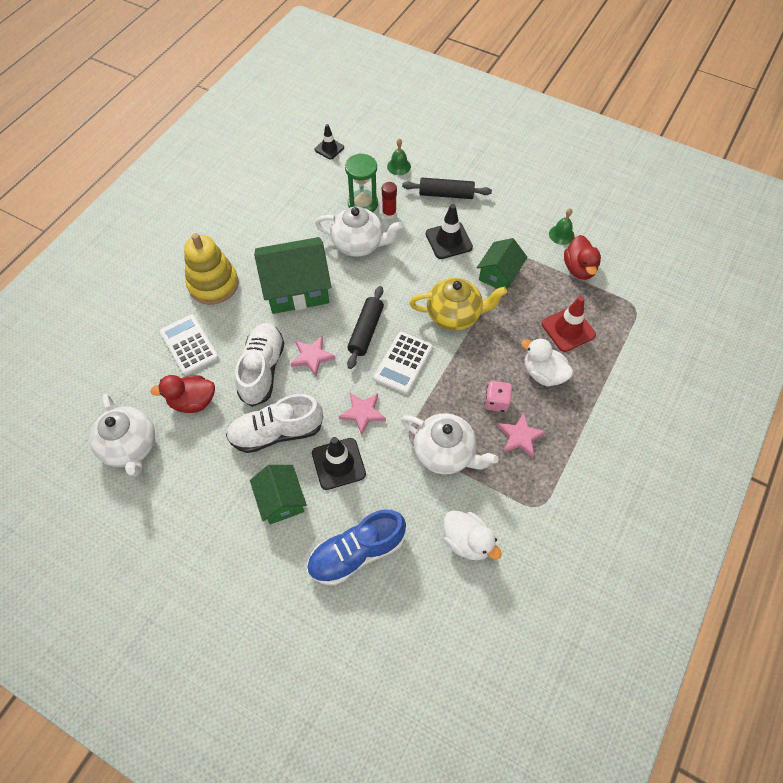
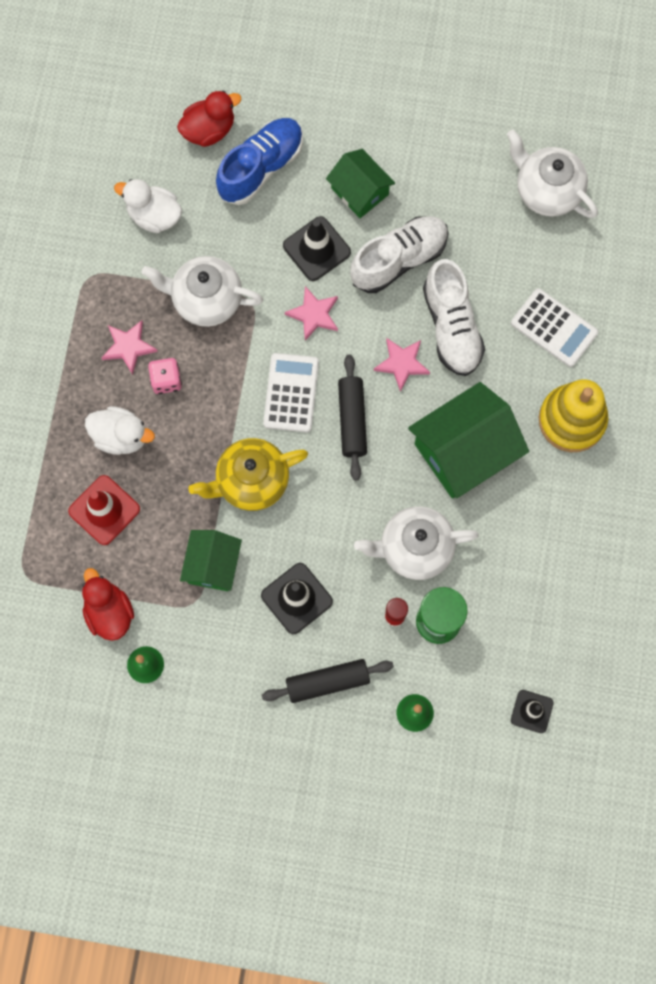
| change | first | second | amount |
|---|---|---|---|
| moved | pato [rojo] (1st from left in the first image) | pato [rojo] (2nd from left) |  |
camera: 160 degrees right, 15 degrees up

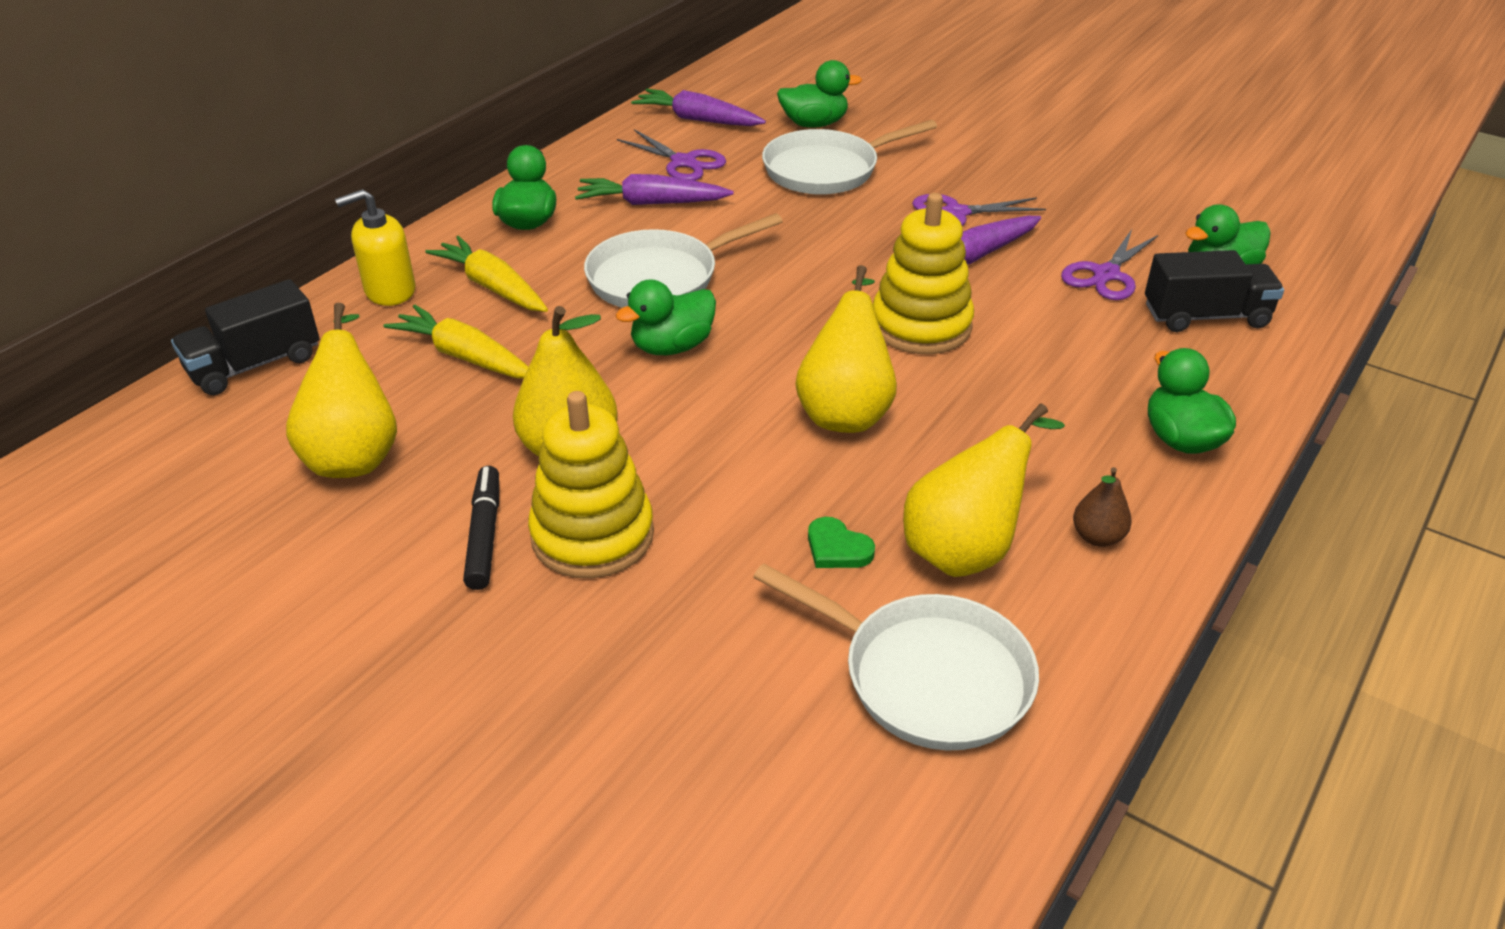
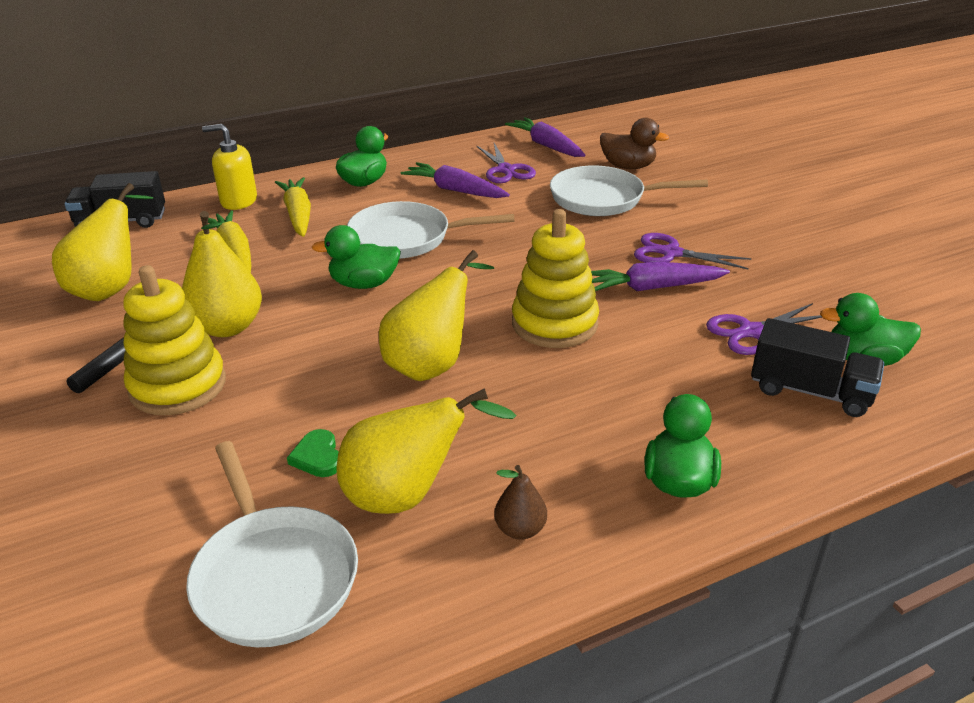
| change | first | second | amount |
|---|---|---|---|
| recoloured | pato [verde] (3rd from left) | pato [marrón] |  |
camera: 30 degrees right, 5 degrees down

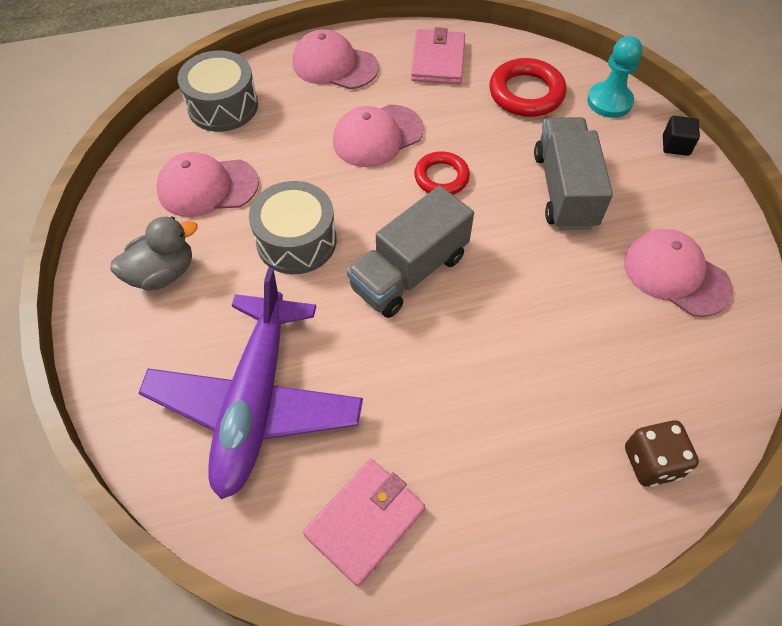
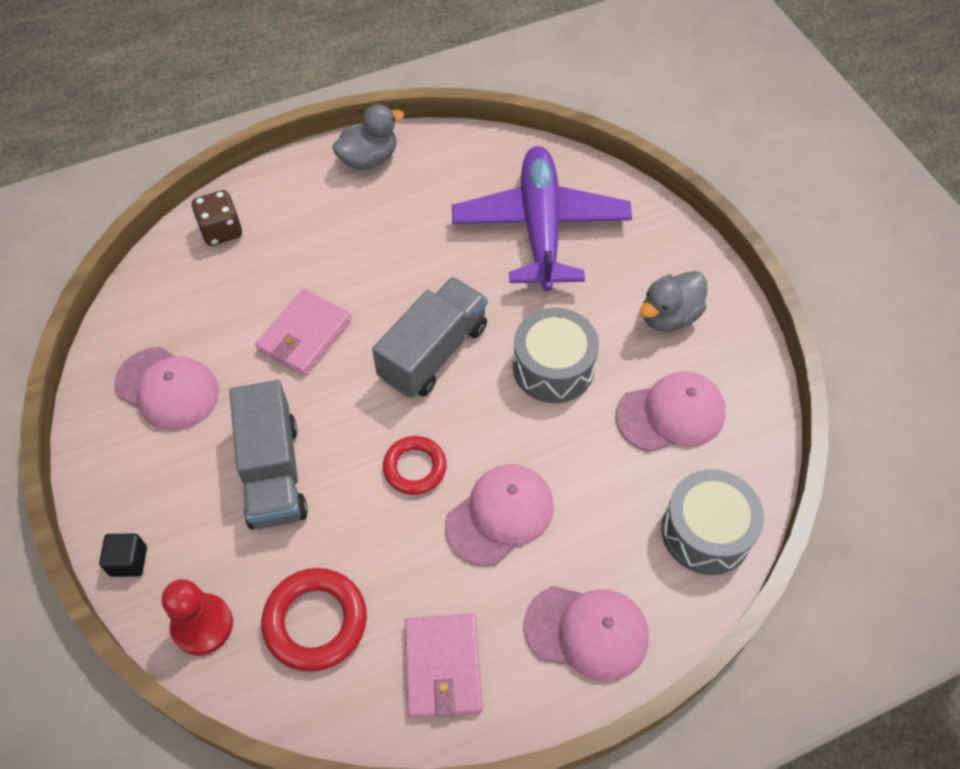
| change | first | second | amount |
|---|---|---|---|
| recoloured | peón [turquesa] | peón [rojo] |  |
| moved | cartera [rosa] (1st from left) |  |  |
| added |  | pato [gris] (1st from left) |  |
camera: 170 degrees right, 0 degrees up

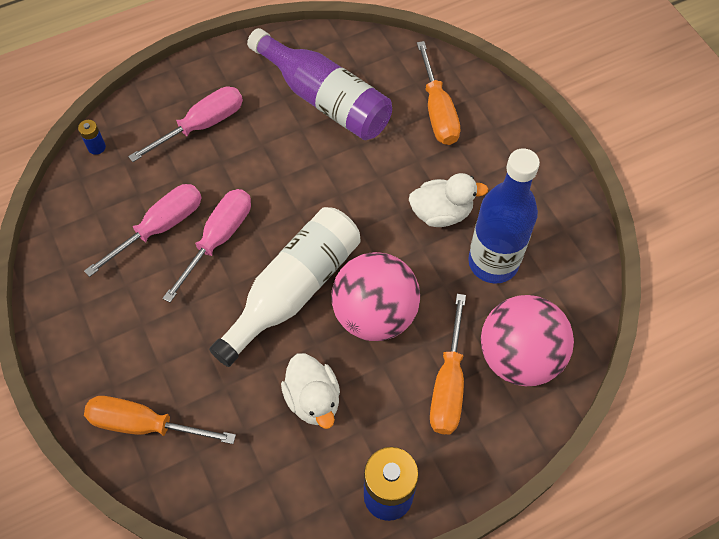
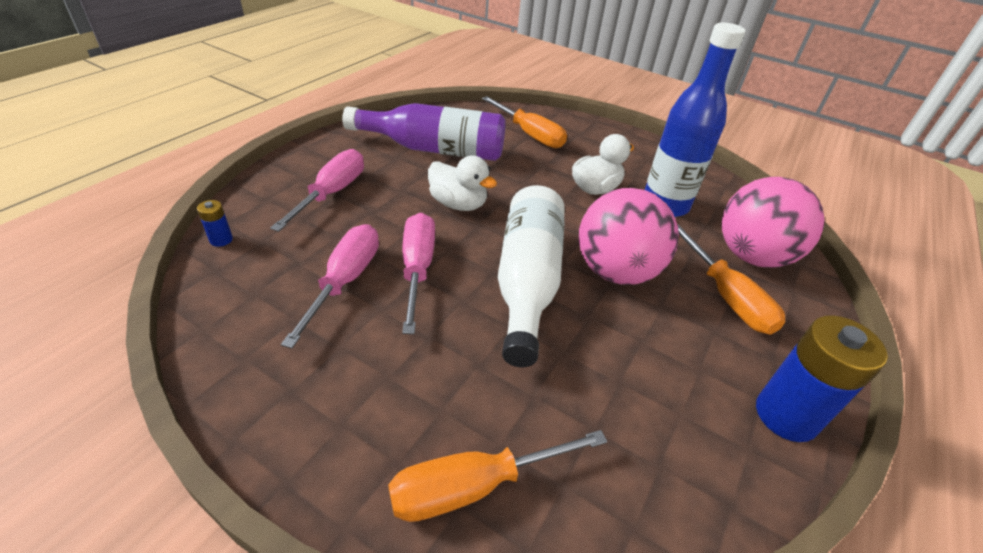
| change | first | second | amount |
|---|---|---|---|
| moved | pato [blanco] (1st from left) |  |  |
camera: 35 degrees left, 20 degrees down

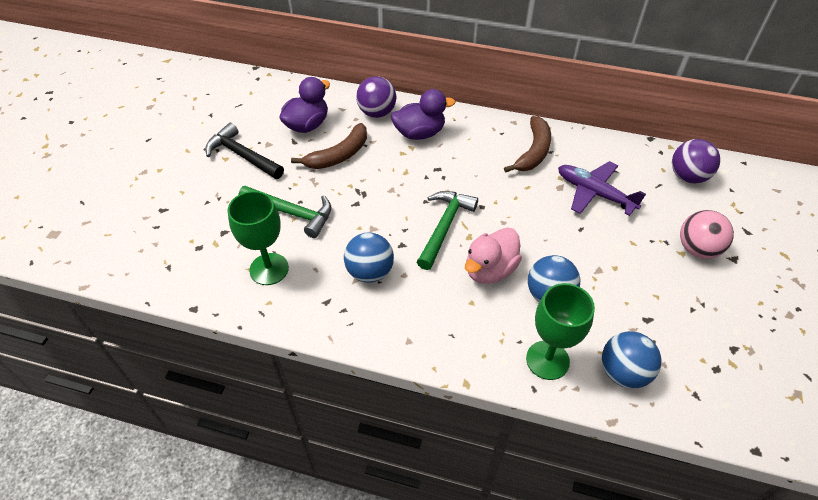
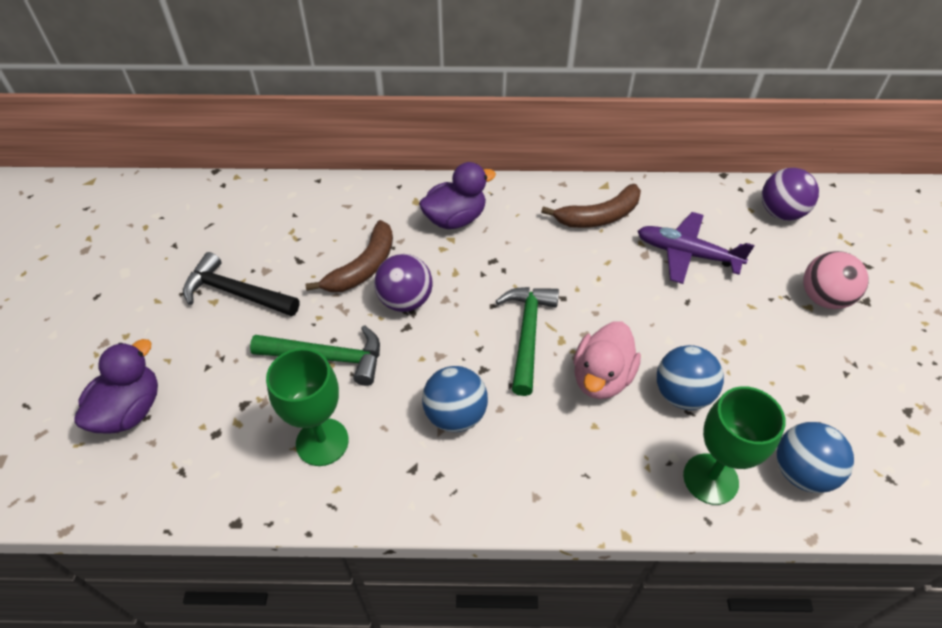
| change | first | second | amount |
|---|---|---|---|
| moved | pato [morado] (1st from left) |  |  |
| moved | pelota [morado] (1st from left) |  |  |
| turned | plátano [marrón] (2nd from left) |  | 60 degrees clockwise |
camera: 15 degrees left, 0 degrees up

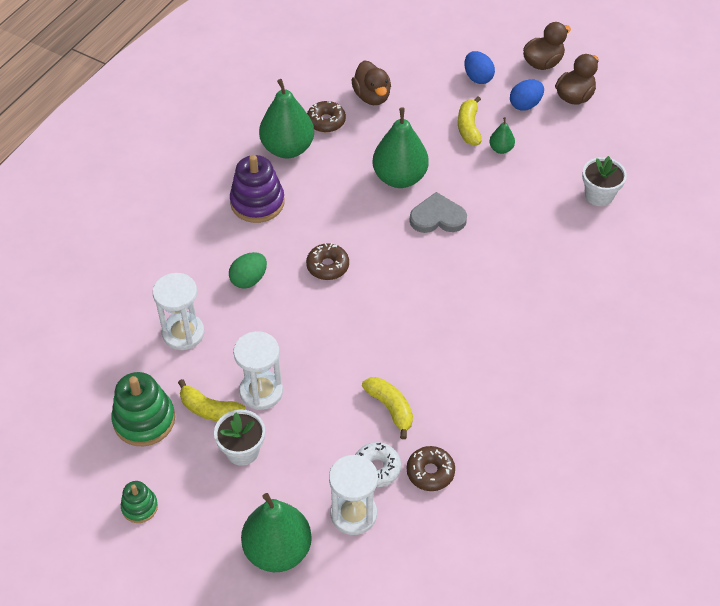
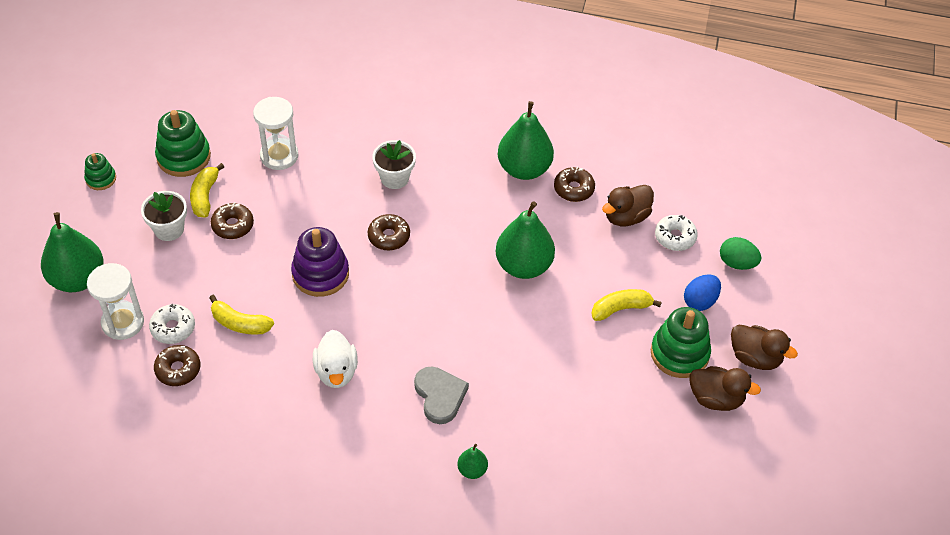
| change | first | second | amount |
|---|---|---|---|
| turned | plátano [amarillo] (2nd from left) |  | 75 degrees clockwise |
| replaced | reloj de arena [blanco] (2nd from left) | rosquilla [marrón] (2nd from left) |  |
| moved | juguete apilable [morado] |  |  |
| added |  | pato [blanco] |  |
| moved | maceta [blanco] (2nd from left) |  |  |
| moved | corazón [gris] |  |  |
| moved | pera [verde] (4th from left in the first image) | pera [verde] (2nd from left) |  |
| replaced | huevo [azul] (2nd from left) | juguete apilable [verde] (3rd from left) |  |
| added |  | rosquilla [blanco] (2nd from left) |  |
| moved | huevo [verde] |  |  |
camera: 70 degrees right, 0 degrees up

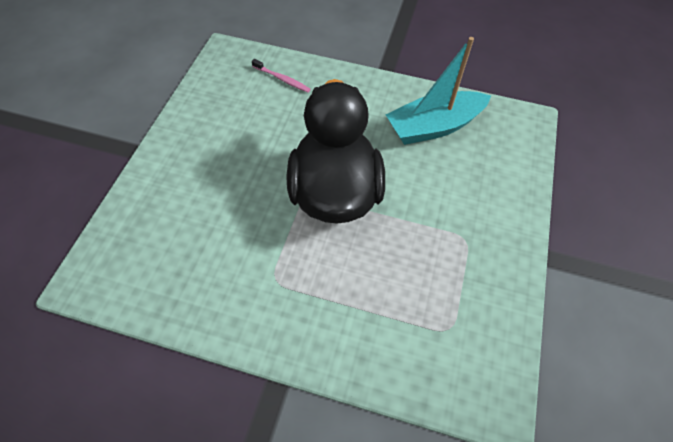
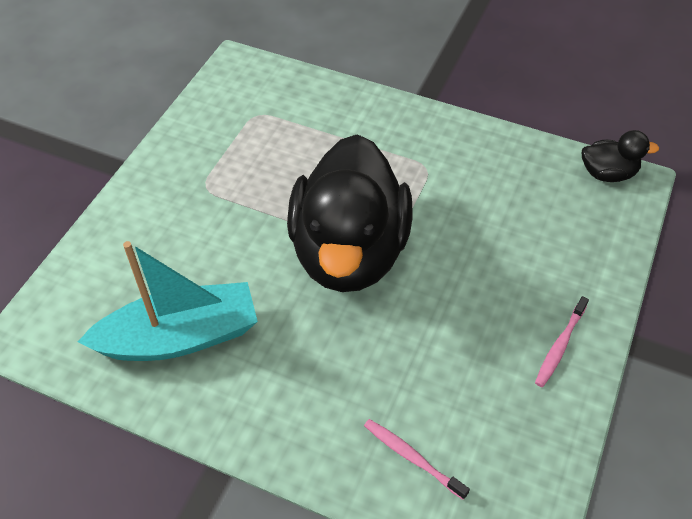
| change | first | second | amount |
|---|---|---|---|
| added |  | cepillo de dientes [rosa] (2nd from left) |  |
| added |  | pato [negro] (2nd from left) |  |
camera: 170 degrees left, 5 degrees down

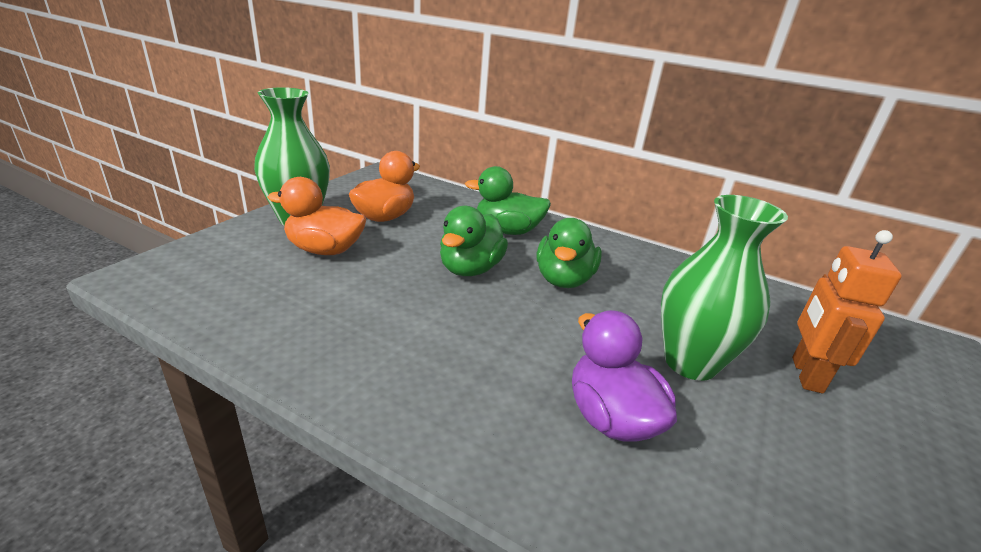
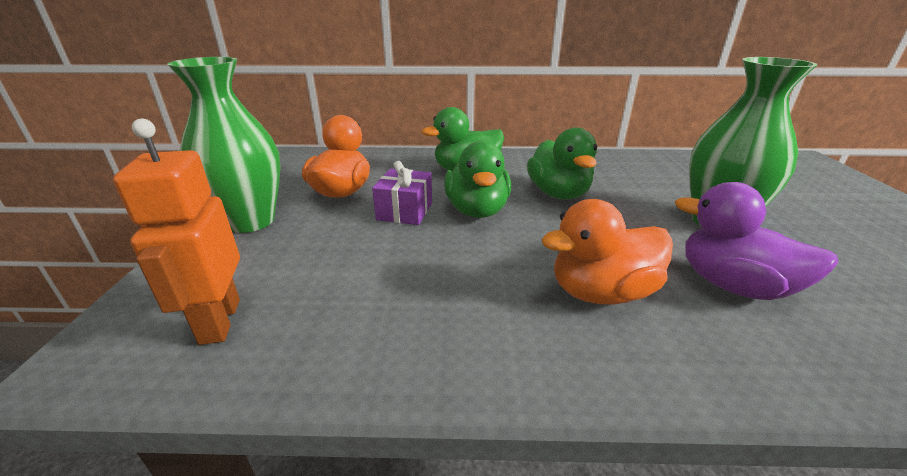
| change | first | second | amount |
|---|---|---|---|
| moved | robot [naranja] |  |  |
| added |  | regalo [morado] |  |
| moved | pato [naranja] (1st from left in the first image) | pato [naranja] (2nd from left) |  |
camera: 25 degrees left, 0 degrees up

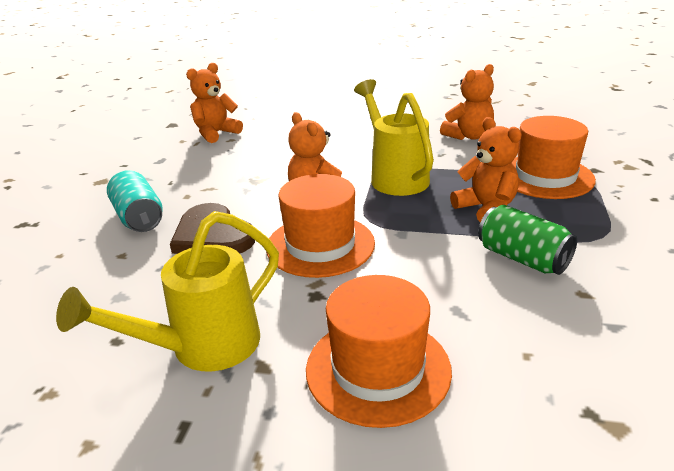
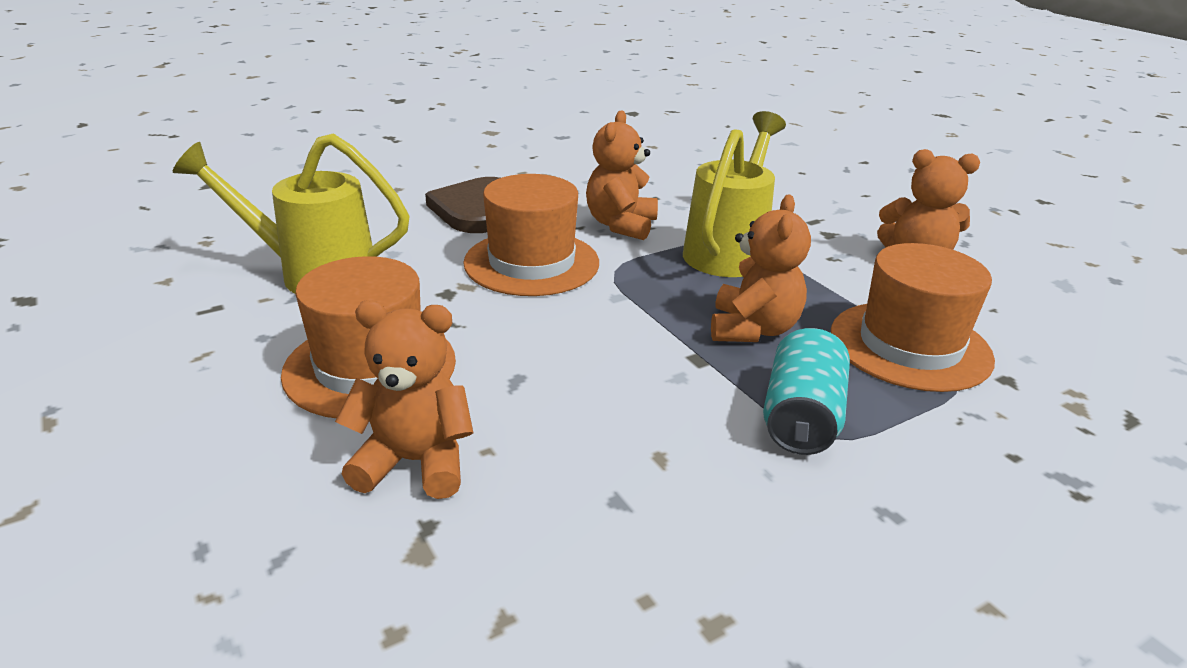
| change | first | second | amount |
|---|---|---|---|
| moved | osito [naranja] (1st from left) |  |  |
| moved | lata [turquesa] |  |  |
| removed | lata [verde] |  |  |
camera: 45 degrees right, 0 degrees up

